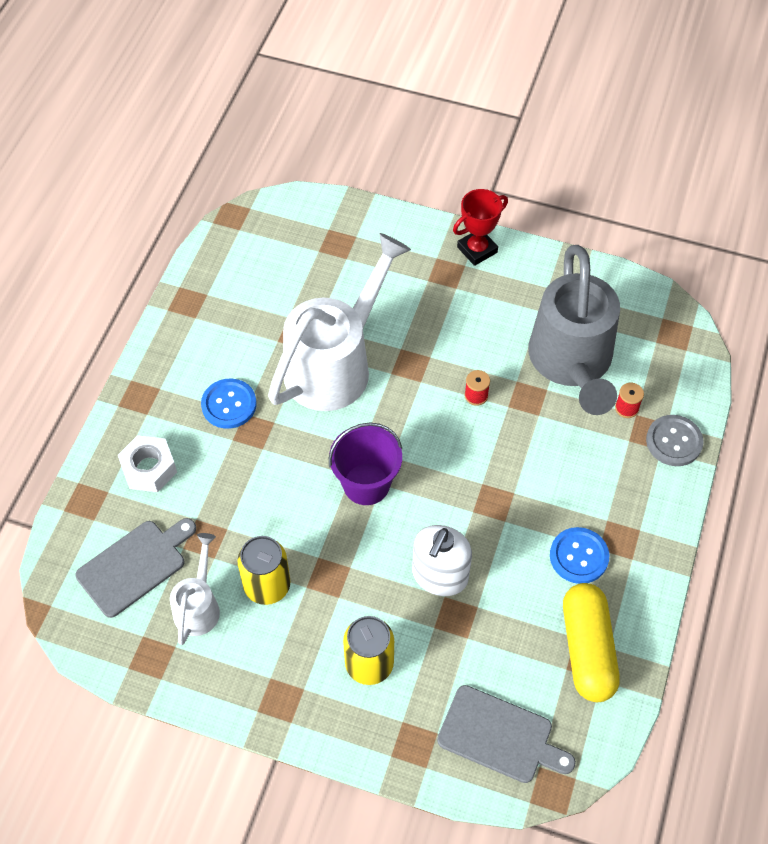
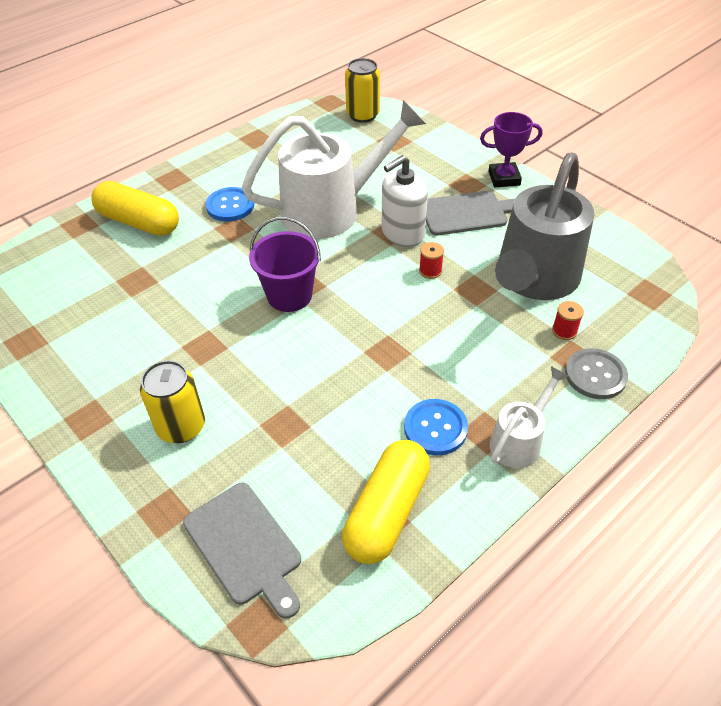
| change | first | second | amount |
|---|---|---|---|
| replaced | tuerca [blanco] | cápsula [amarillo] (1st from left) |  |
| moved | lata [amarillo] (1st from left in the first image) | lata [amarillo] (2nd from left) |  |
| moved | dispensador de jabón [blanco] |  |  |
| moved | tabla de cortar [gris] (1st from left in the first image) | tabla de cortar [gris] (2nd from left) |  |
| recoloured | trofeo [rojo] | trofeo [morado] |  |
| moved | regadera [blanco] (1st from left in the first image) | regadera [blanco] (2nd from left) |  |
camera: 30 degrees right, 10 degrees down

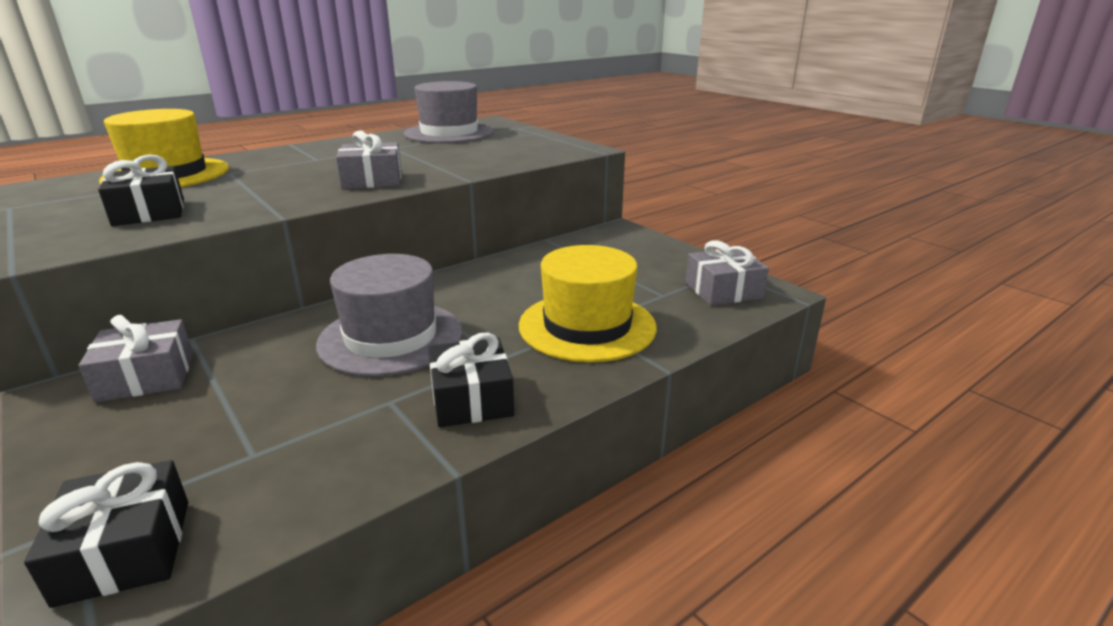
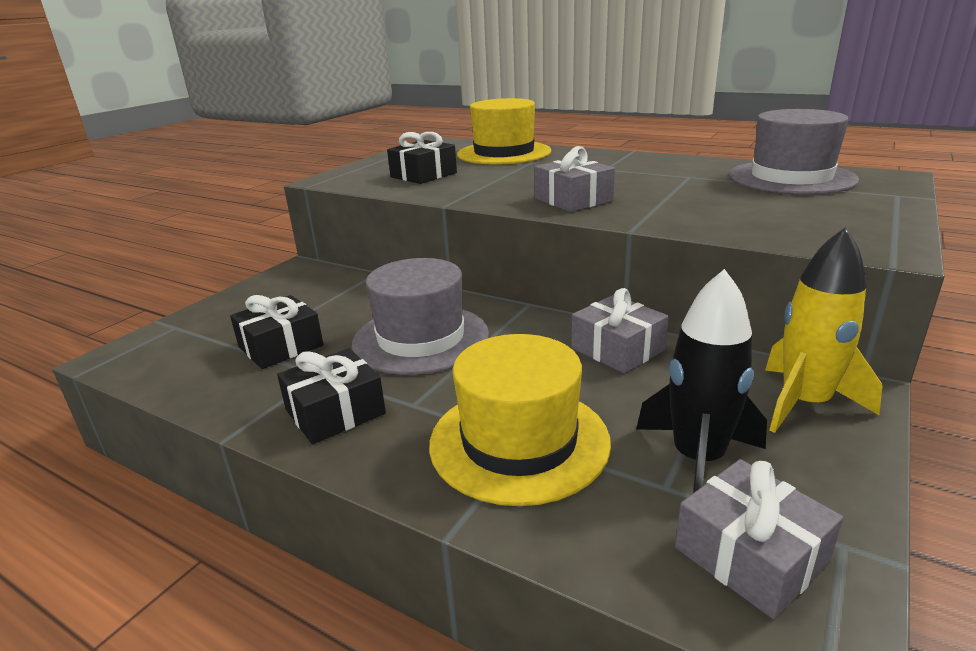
| change | first | second | amount |
|---|---|---|---|
| moved | regalo [negro] (1st from left) |  |  |
| moved | regalo [gris] (1st from left in the first image) | regalo [gris] (2nd from left) |  |
| added |  | cohete [negro] |  |
| added |  | cohete [amarillo] |  |
camera: 70 degrees right, 0 degrees up

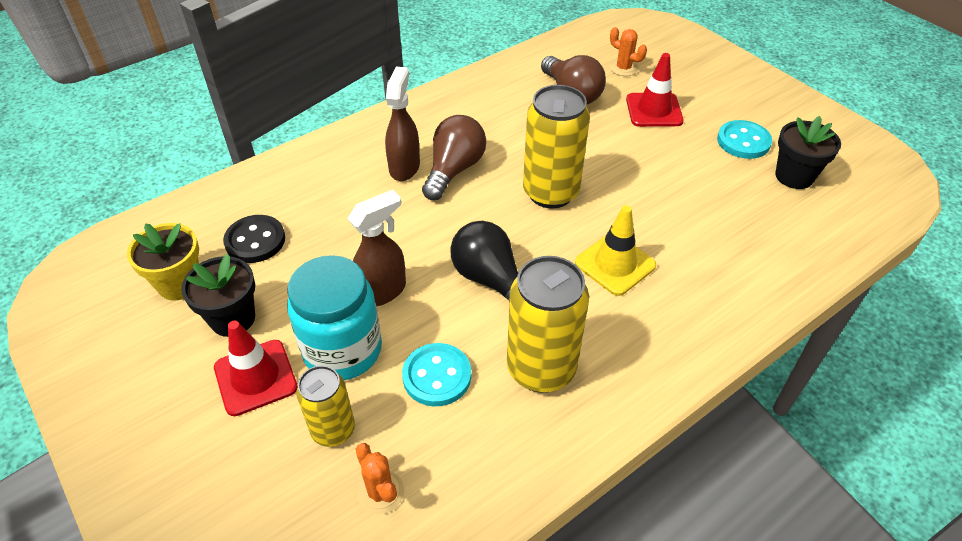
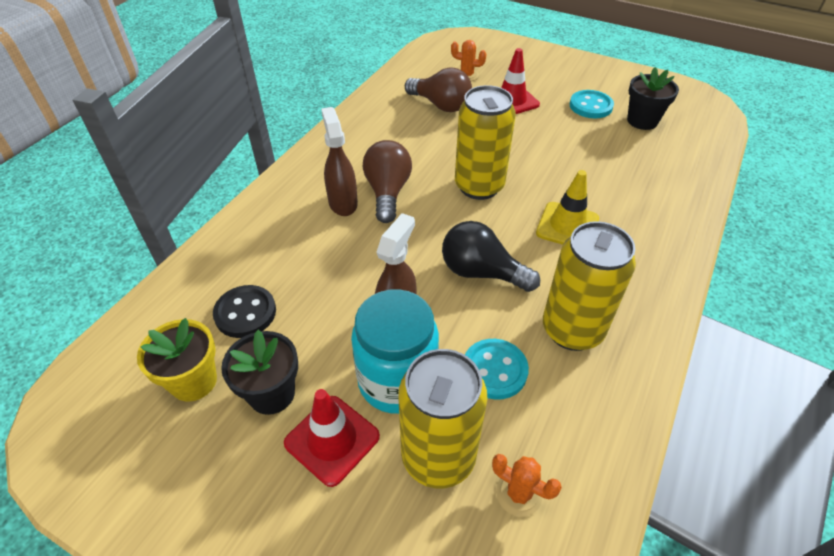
| change | first | second | amount |
|---|---|---|---|
| resized | lata [amarillo] (1st from left) |  | x1.65 |
camera: 25 degrees left, 0 degrees up

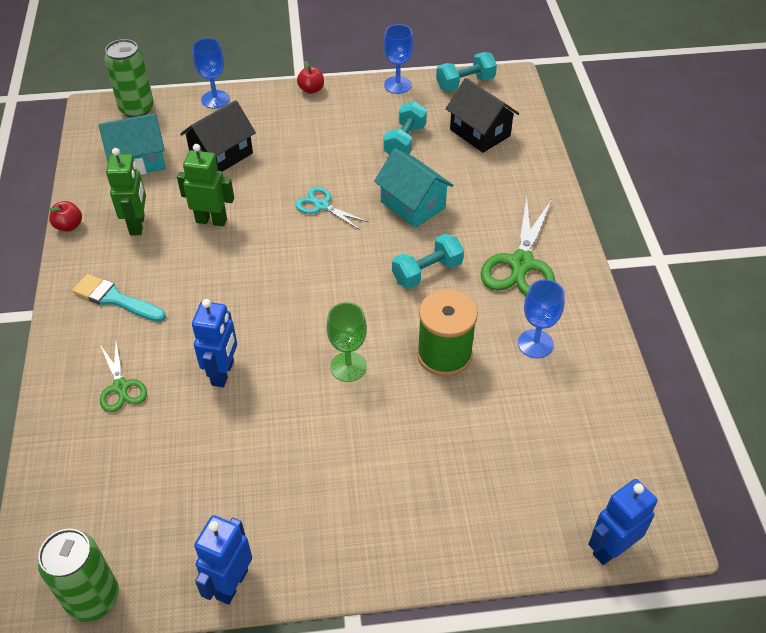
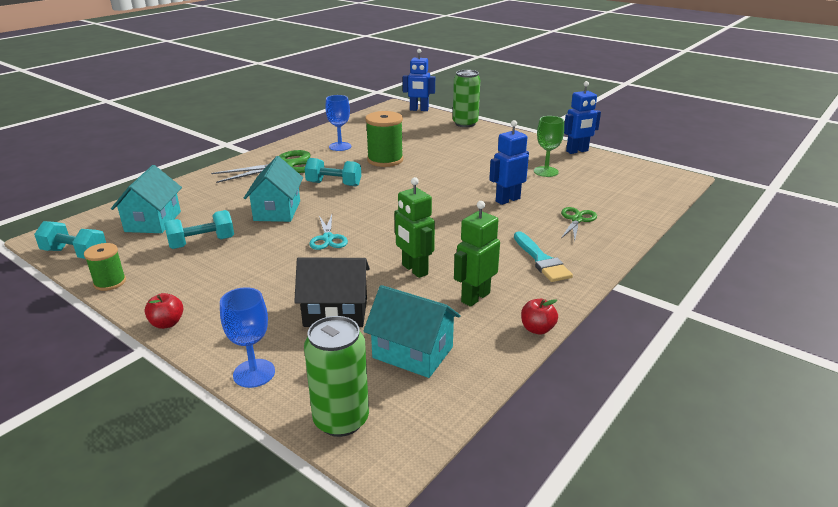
| change | first | second | amount |
|---|---|---|---|
| replaced | copa [azul] (2nd from left) | carrete [verde] (1st from left) |  |
| recoloured | casa [negro] (2nd from left) | casa [turquesa] (1st from left) |  |
| moved | lata [verde] (1st from left in the first image) | lata [verde] (2nd from left) |  |
| moved | copa [verde] |  |  |
camera: 135 degrees left, 20 degrees down

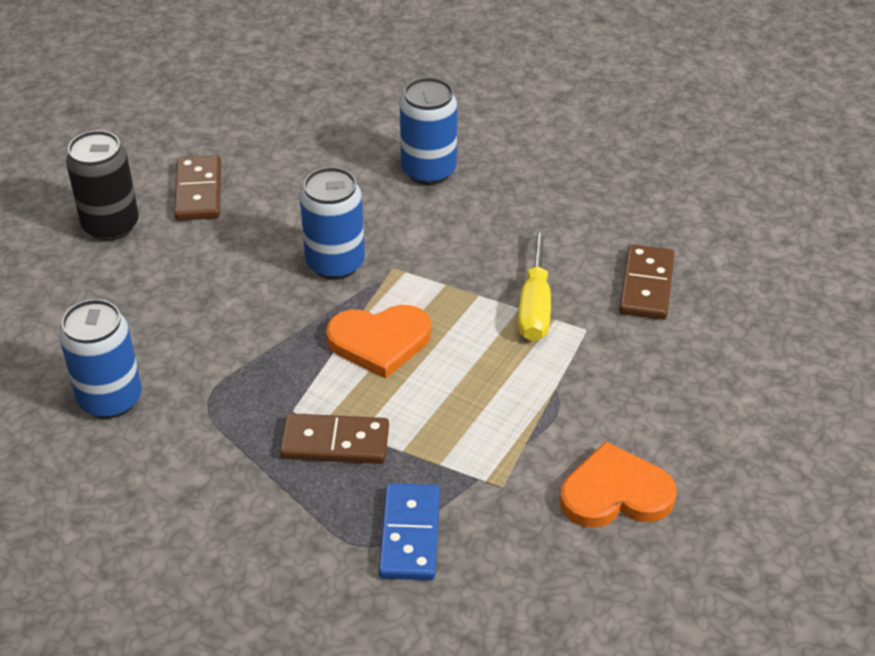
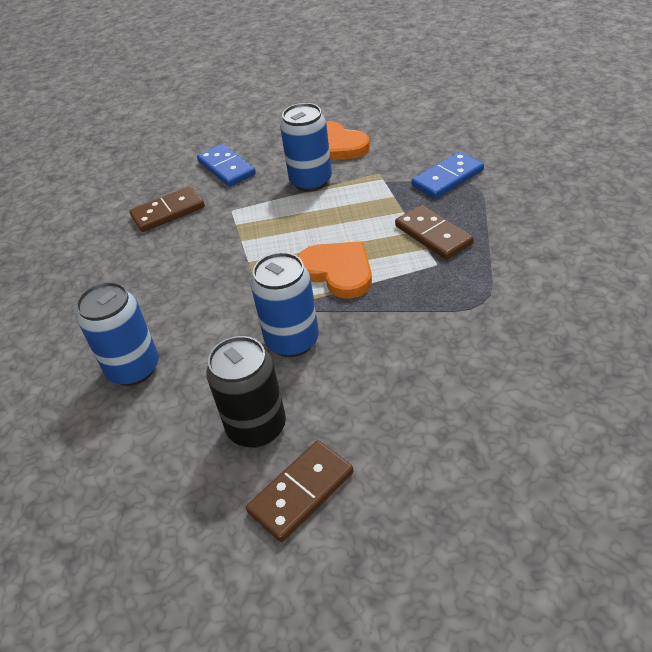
| change | first | second | amount |
|---|---|---|---|
| added |  | ficha de dominó [azul] (1st from left) |  |
| moved | lata [negro] |  |  |
| moved | lata [azul] (1st from left in the first image) | lata [azul] (3rd from left) |  |
| removed | destornillador [amarillo] |  |  |
camera: 125 degrees left, 0 degrees up

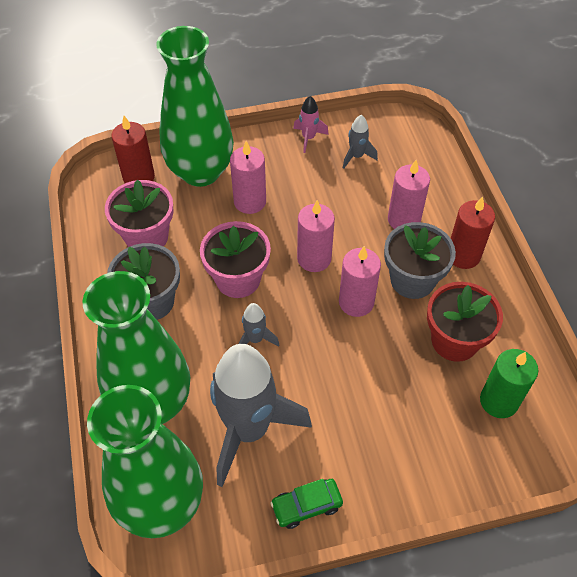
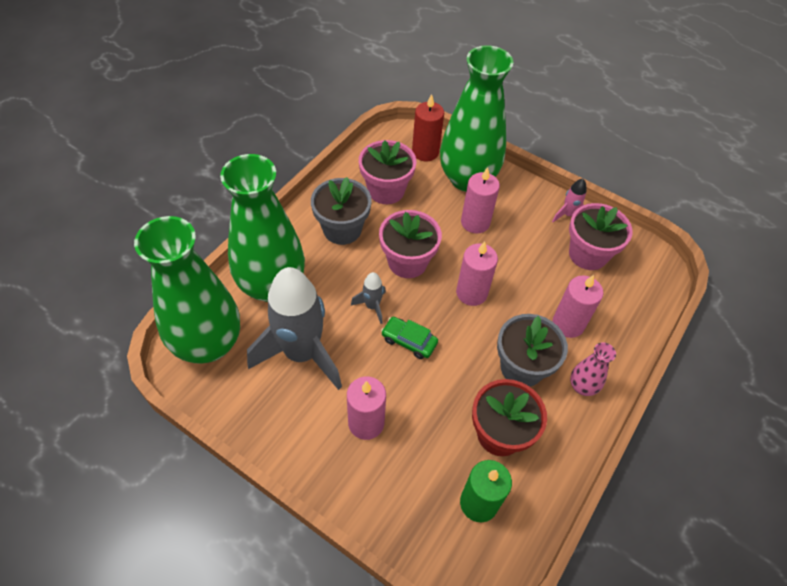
| change | first | second | amount |
|---|---|---|---|
| moved | vela [rosa] (3rd from left in the first image) | vela [rosa] (1st from left) |  |
| moved | coche [verde] |  |  |
| replaced | cohete [gris] (3rd from left) | maceta [rosa] (3rd from left) |  |
| replaced | vela [rojo] (2nd from left) | florero [rosa] |  |
camera: 45 degrees right, 0 degrees up

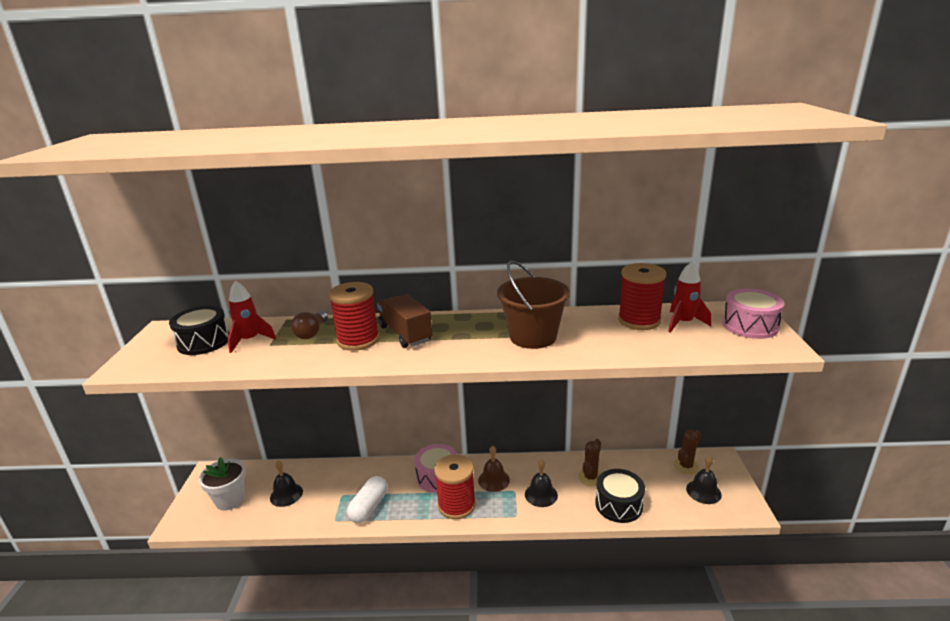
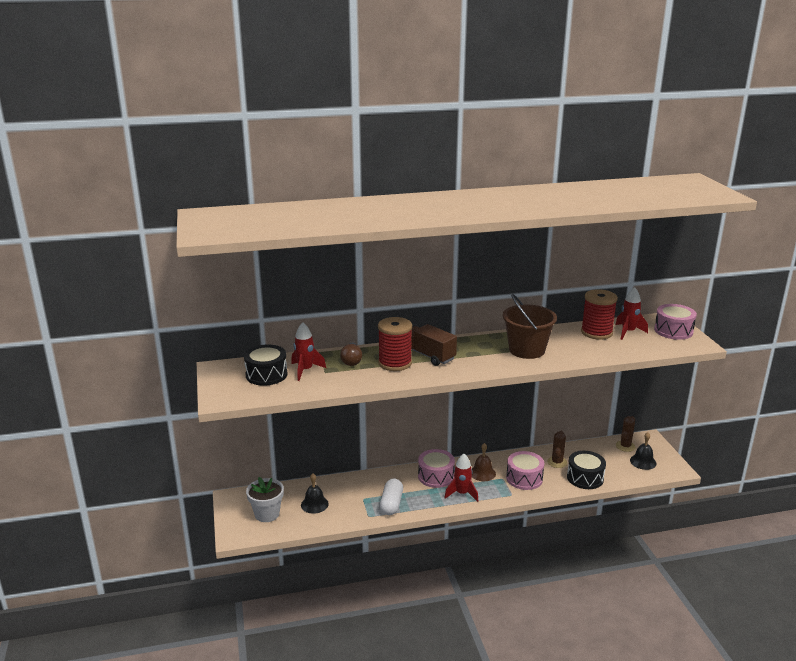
| change | first | second | amount |
|---|---|---|---|
| replaced | carrete [rojo] (2nd from left) | cohete [rojo] (2nd from left) |  |
| replaced | campana [negro] (2nd from left) | tambor [rosa] (2nd from left) |  |
camera: 15 degrees left, 0 degrees up

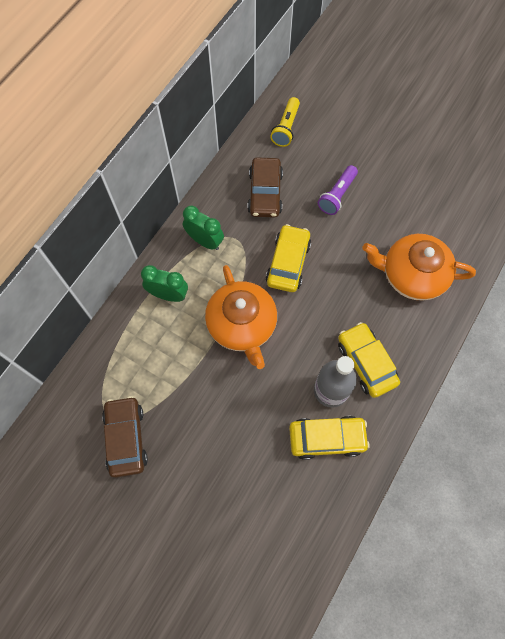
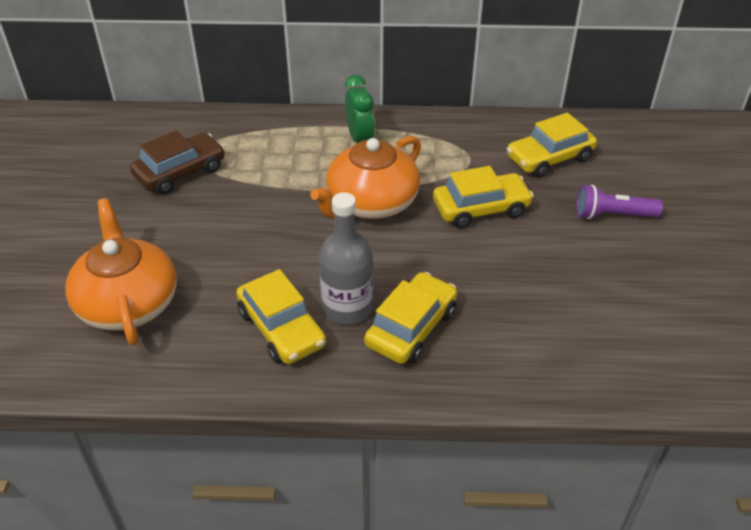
| change | first | second | amount |
|---|---|---|---|
| moved | tetera [naranja] (2nd from left in the first image) | tetera [naranja] (1st from left) |  |
| recoloured | coche [marrón] (2nd from left) | coche [amarillo] (4th from left) |  |
| removed | despertador [verde] (2nd from left) |  |  |
| removed | lámpara de mano [amarillo] |  |  |
camera: 60 degrees right, 25 degrees down

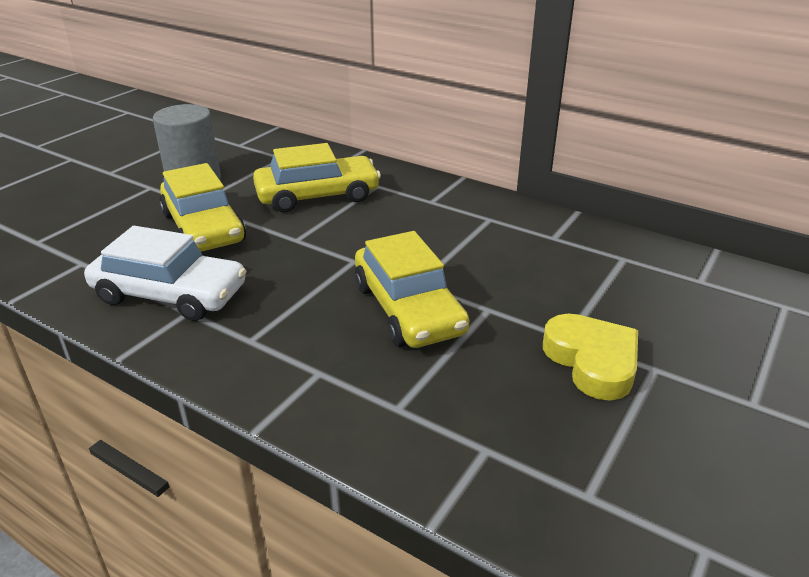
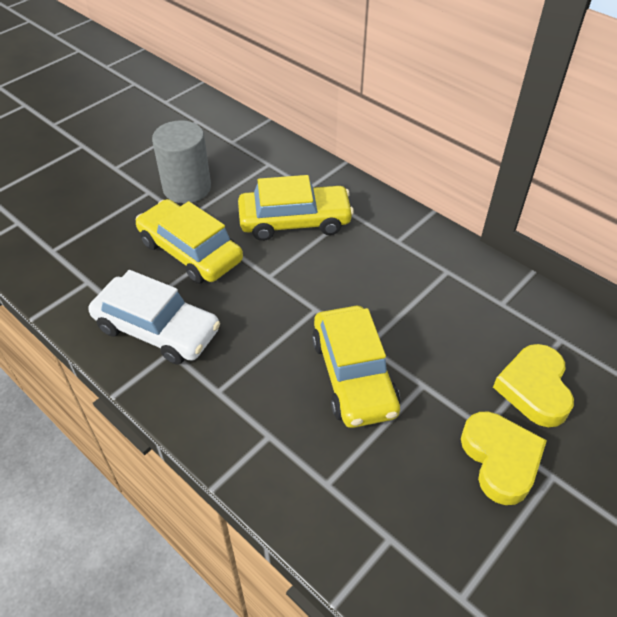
| change | first | second | amount |
|---|---|---|---|
| turned | coche [amarillo] (1st from left) |  | 150 degrees clockwise |
| added |  | corazón [amarillo] (2nd from left) |  |
camera: 10 degrees right, 15 degrees up

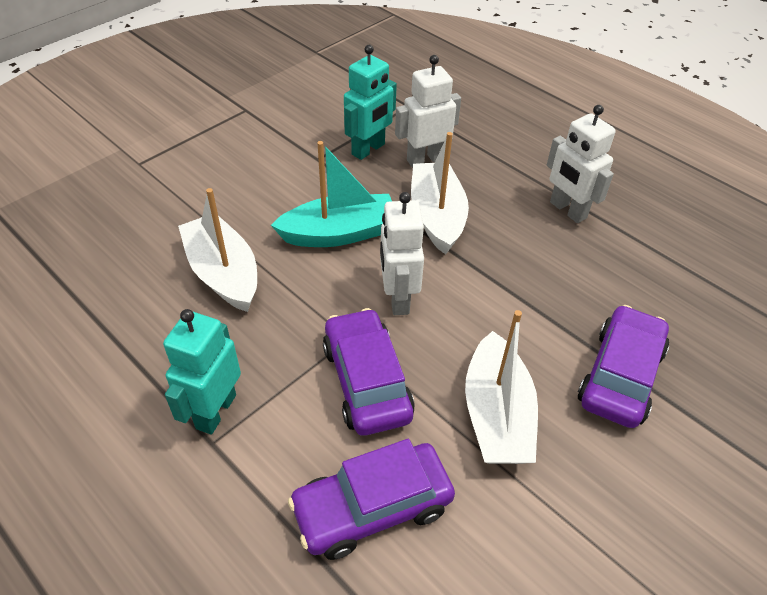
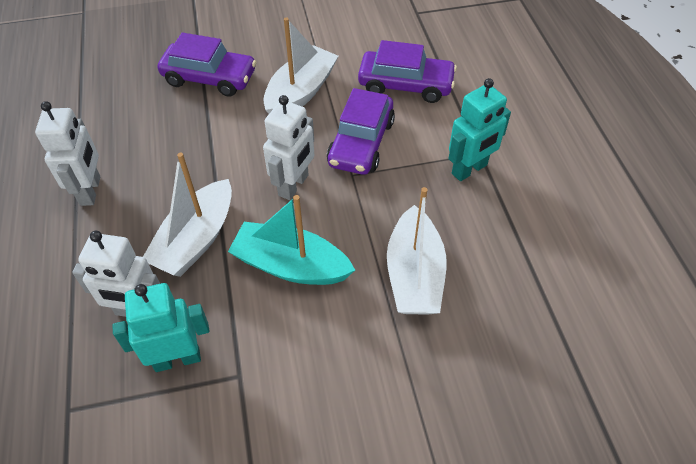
| change | first | second | amount |
|---|---|---|---|
| turned | coche [morado] (3rd from left in the first image) | coche [morado] (1st from left) | 135 degrees counterclockwise |
camera: 145 degrees left, 5 degrees up

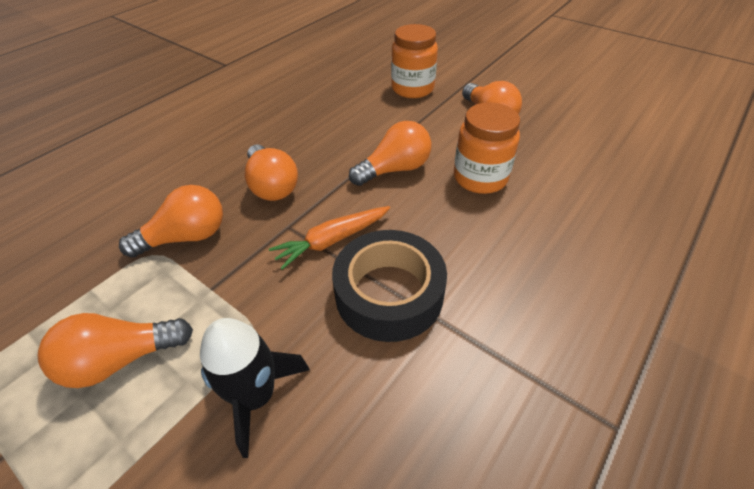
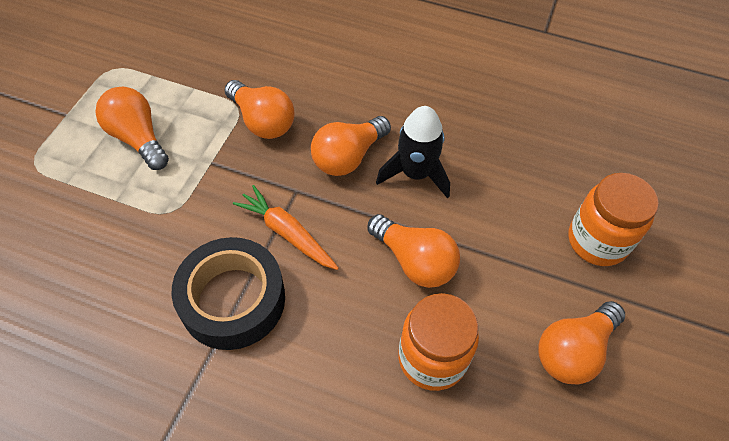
| change | first | second | amount |
|---|---|---|---|
| moved | cohete [negro] |  |  |
camera: 70 degrees right, 10 degrees up

